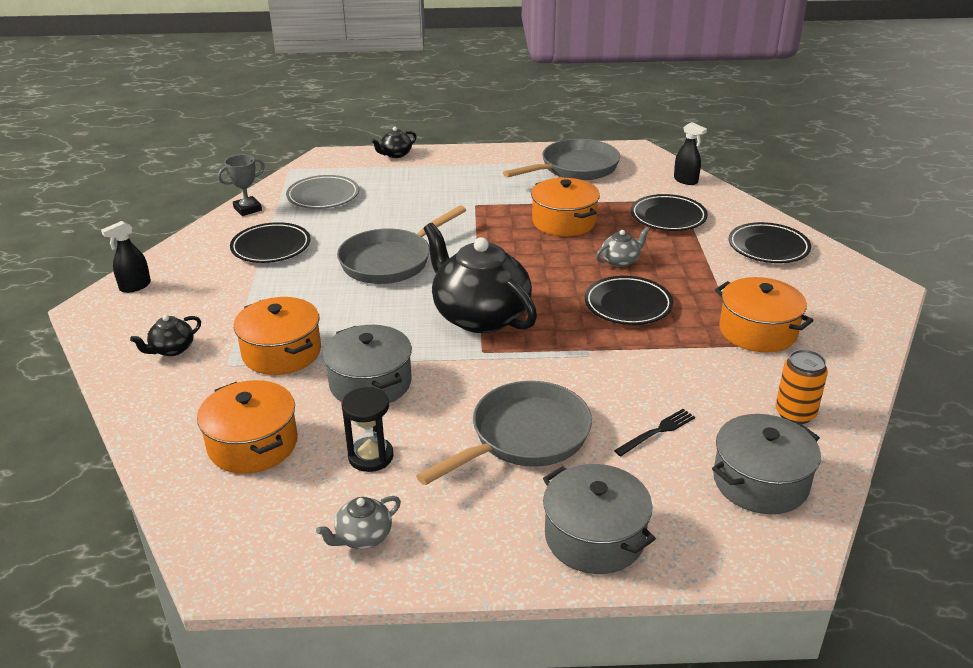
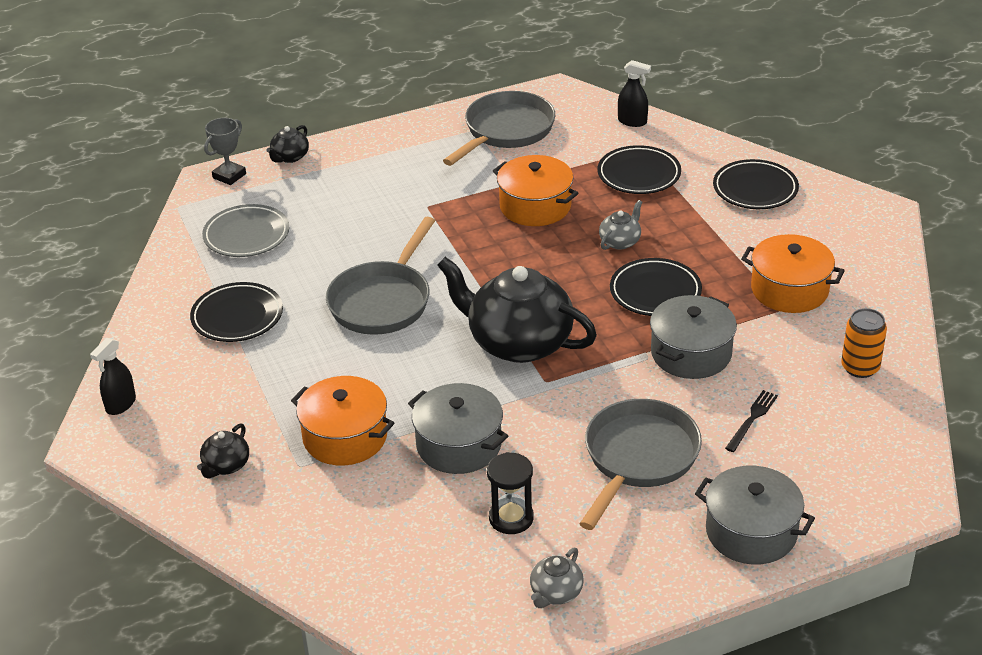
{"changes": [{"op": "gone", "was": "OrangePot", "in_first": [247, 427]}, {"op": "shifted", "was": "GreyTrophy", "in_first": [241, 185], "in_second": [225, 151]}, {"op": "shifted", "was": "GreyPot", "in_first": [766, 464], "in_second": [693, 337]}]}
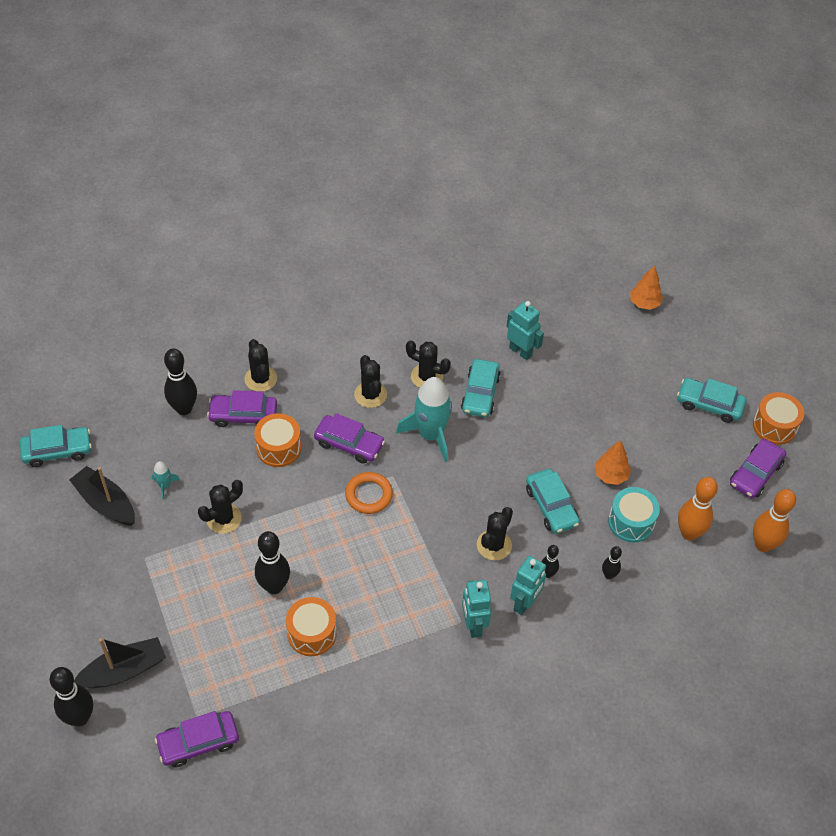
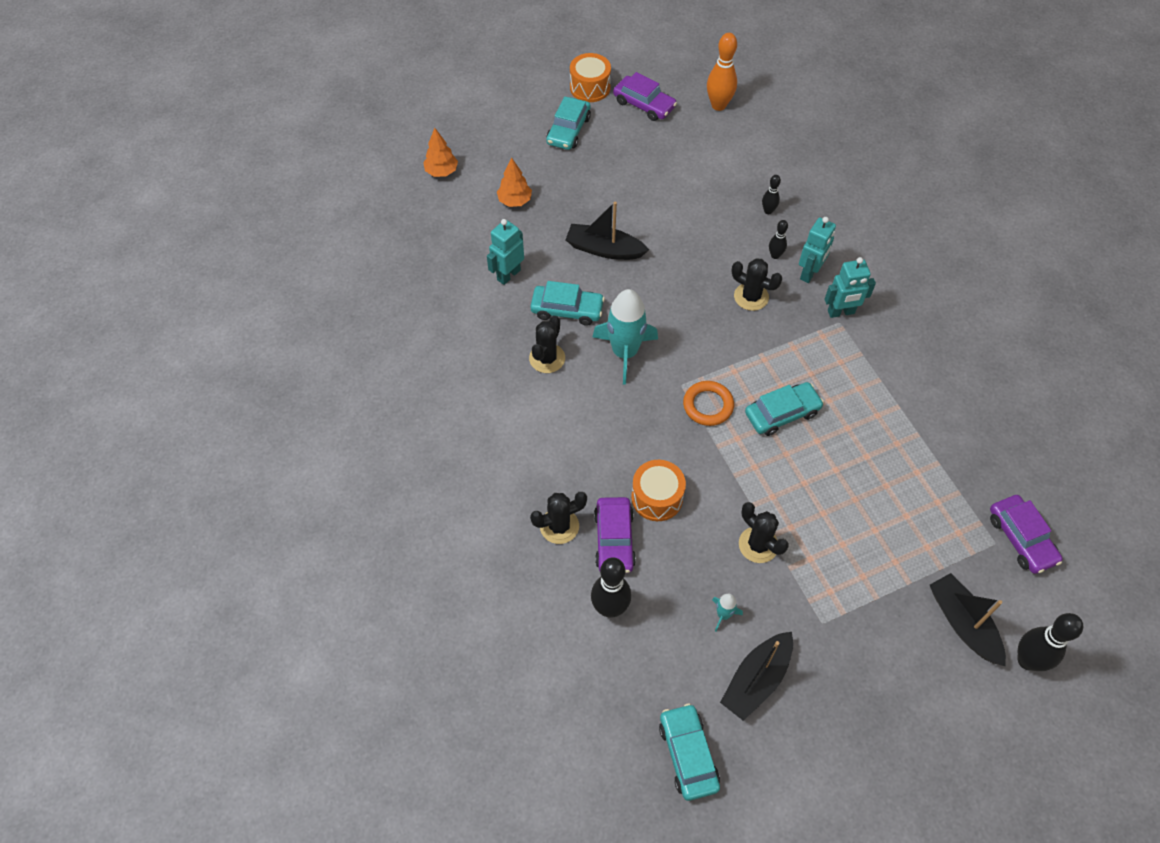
{"changes": [{"op": "gone", "was": "BlackBowlingPin", "in_first": [272, 562]}, {"op": "gone", "was": "OrangeDrum", "in_first": [311, 626]}, {"op": "gone", "was": "PurpleCar", "in_first": [349, 438]}, {"op": "gone", "was": "BlackCactus", "in_first": [370, 381]}, {"op": "rotated", "was": "TurquoiseRobot", "in_first": [528, 585], "in_second": [817, 250], "clockwise": 90}, {"op": "shifted", "was": "TurquoiseCar", "in_first": [553, 501], "in_second": [784, 409]}, {"op": "shifted", "was": "OrangeTree", "in_first": [613, 462], "in_second": [514, 182]}, {"op": "gone", "was": "TurquoiseDrum", "in_first": [634, 514]}, {"op": "gone", "was": "OrangeBowlingPin", "in_first": [698, 508]}, {"op": "new", "now": "BlackBoat", "in_second": [607, 231]}]}
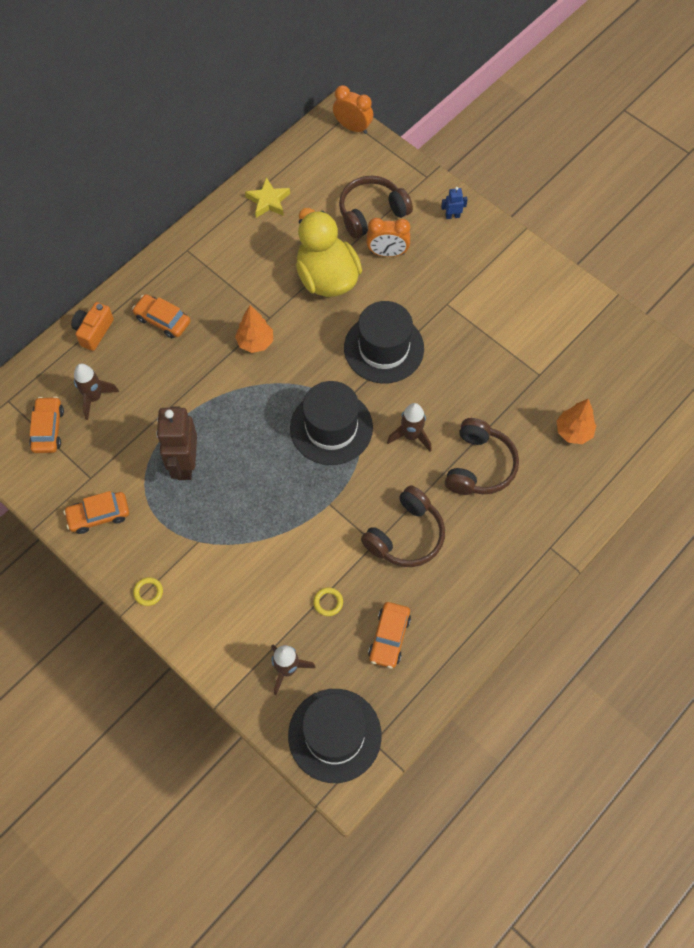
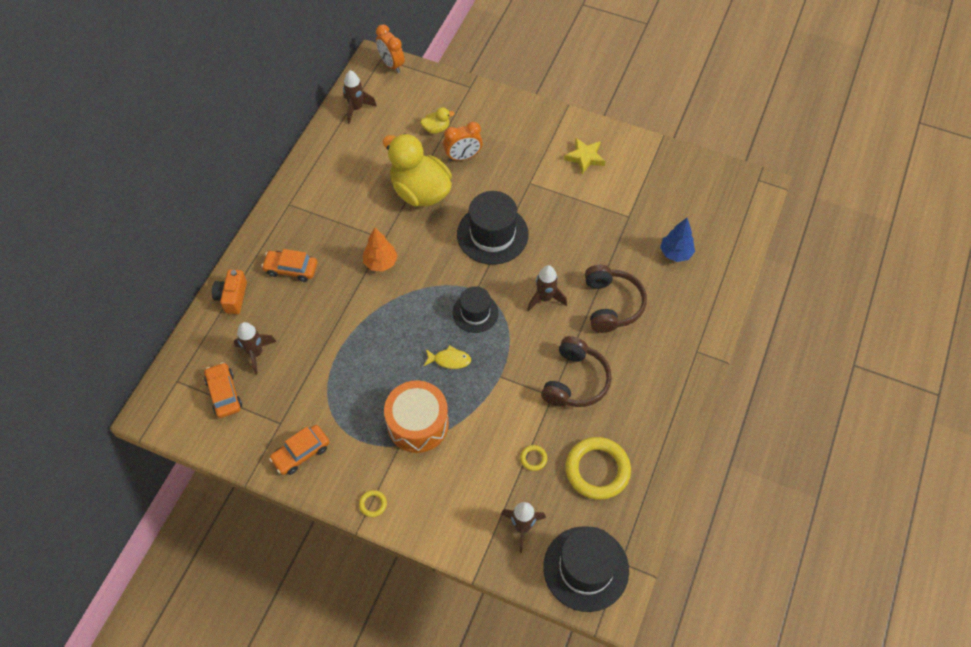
{"changes": [{"op": "gone", "was": "BrownRobot", "in_first": [176, 443]}, {"op": "shifted", "was": "YellowStar", "in_first": [267, 197], "in_second": [584, 156]}, {"op": "scaled", "was": "BlackHat", "in_first": [331, 423], "in_second": [475, 309], "ratio": 0.61}, {"op": "rotated", "was": "OrangeClock", "in_first": [353, 109], "in_second": [390, 48], "clockwise": -135}, {"op": "swapped", "was": "BrownHeadphones", "now": "YellowDuck", "in_first": [376, 207], "in_second": [437, 120]}, {"op": "swapped", "was": "OrangeCar", "now": "YellowRing", "in_first": [389, 635], "in_second": [598, 468]}, {"op": "gone", "was": "BlueRobot", "in_first": [454, 203]}, {"op": "repainted", "was": "OrangeTree", "now": "BlueTree", "in_first": [576, 421], "in_second": [677, 240]}, {"op": "new", "now": "BrownRocket", "in_second": [360, 97]}, {"op": "new", "now": "OrangeDrum", "in_second": [416, 416]}, {"op": "new", "now": "YellowFish", "in_second": [447, 357]}]}
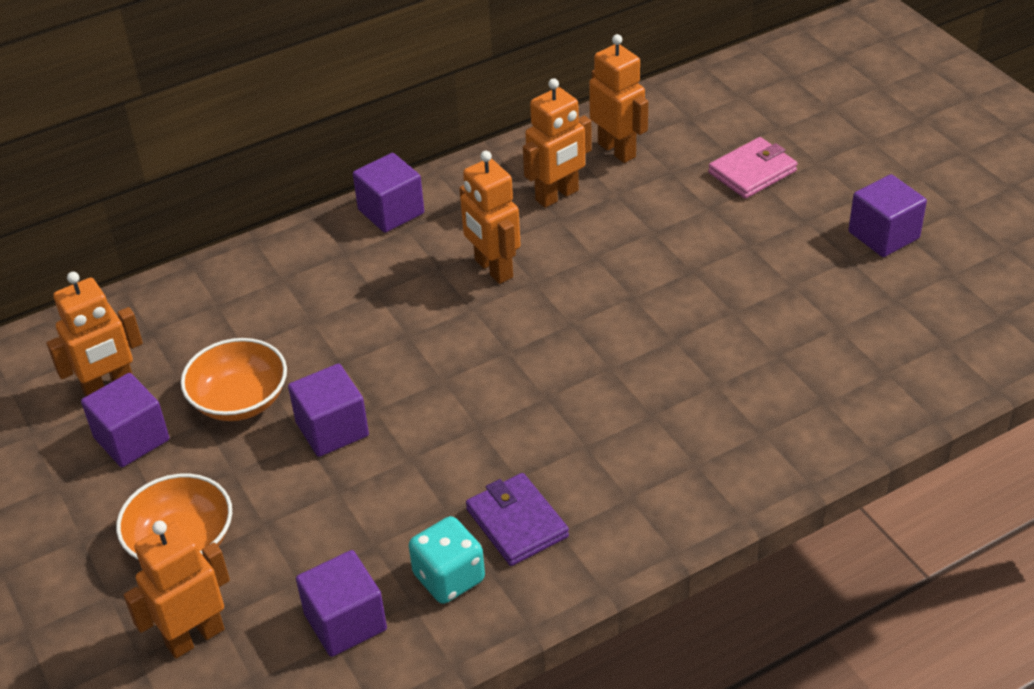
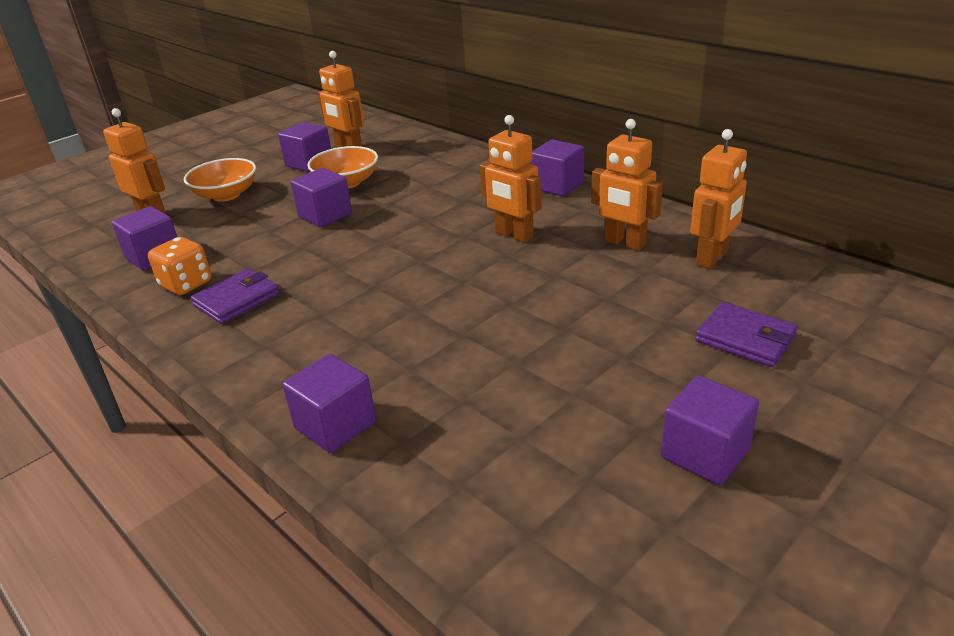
{"changes": [{"op": "repainted", "was": "TurquoiseDice", "now": "OrangeDice", "in_first": [447, 560], "in_second": [180, 266]}, {"op": "rotated", "was": "OrangeRobot", "in_first": [490, 217], "in_second": [510, 179], "clockwise": -90}, {"op": "repainted", "was": "PinkWallet", "now": "PurpleWallet", "in_first": [752, 168], "in_second": [746, 334]}, {"op": "new", "now": "PurpleCube", "in_second": [329, 403]}]}
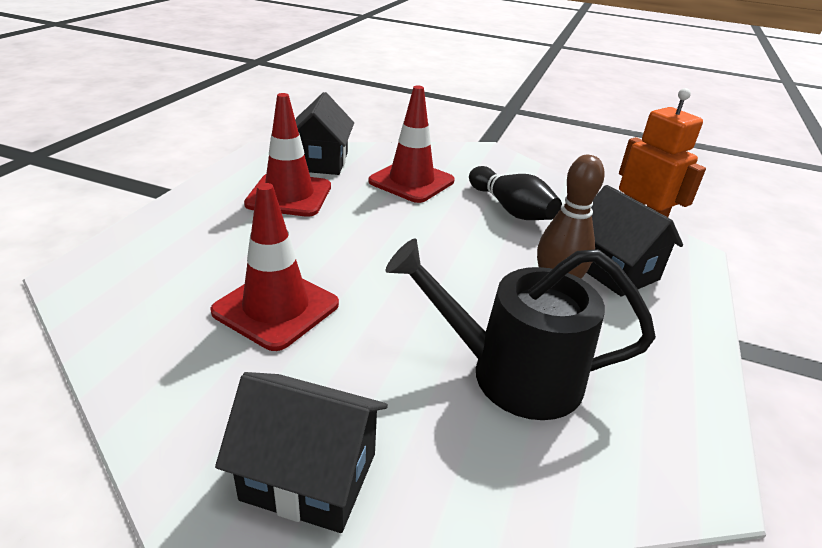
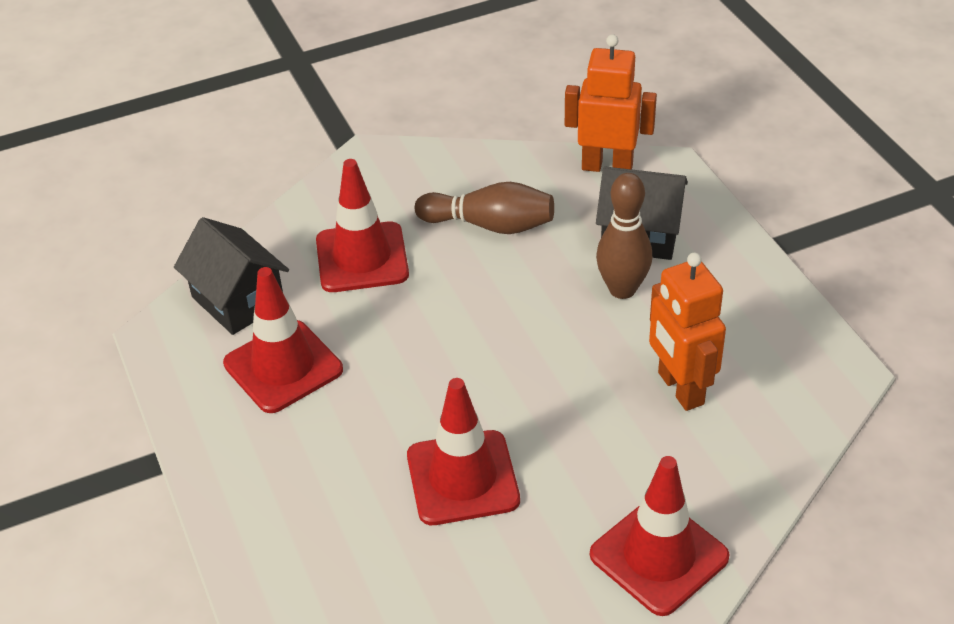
{"changes": [{"op": "swapped", "was": "BlackHouse", "now": "RedTrafficCone", "in_first": [301, 452], "in_second": [660, 536]}, {"op": "swapped", "was": "BlackWateringCan", "now": "OrangeRobot", "in_first": [521, 329], "in_second": [687, 331]}, {"op": "repainted", "was": "BlackBowlingPin", "now": "BrownBowlingPin", "in_first": [515, 193], "in_second": [484, 208]}]}
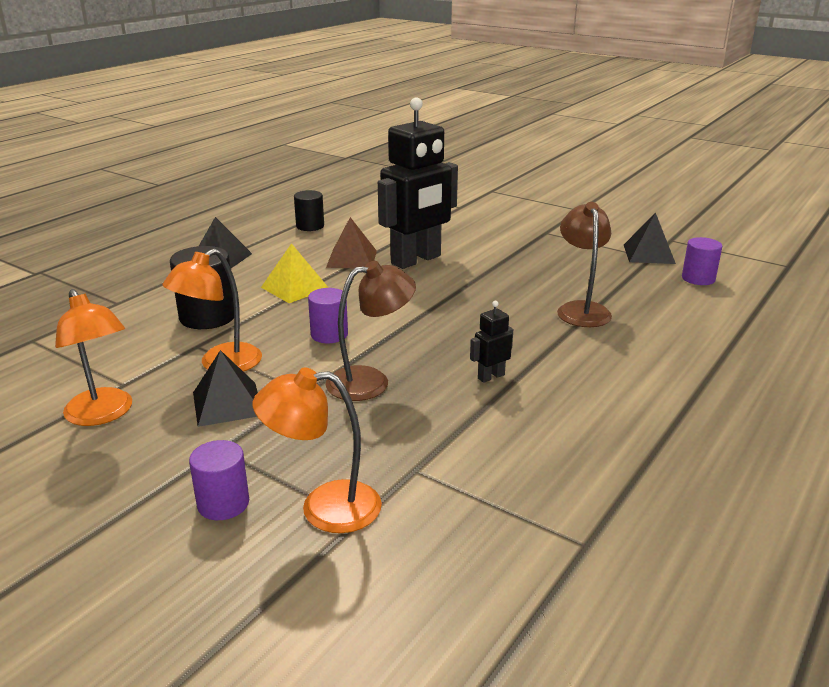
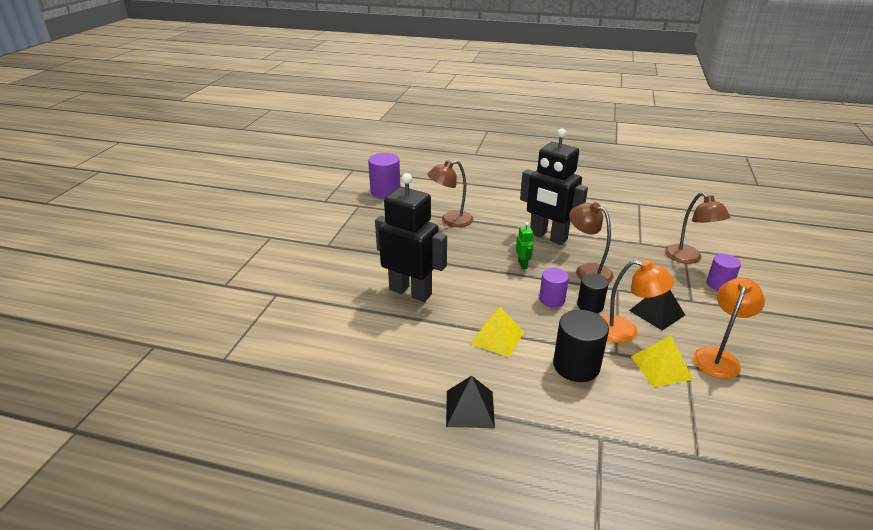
{"changes": [{"op": "repainted", "was": "OrangeLamp", "now": "BrownLamp", "in_first": [317, 450], "in_second": [697, 228]}, {"op": "shifted", "was": "BlackCylinder", "in_first": [309, 210], "in_second": [593, 293]}, {"op": "gone", "was": "BrownPyramid", "in_first": [351, 242]}, {"op": "scaled", "was": "BlackRobot", "in_first": [491, 342], "in_second": [554, 186], "ratio": 2.47}, {"op": "gone", "was": "BlackPyramid", "in_first": [650, 238]}, {"op": "scaled", "was": "PurpleCylinder", "in_first": [702, 261], "in_second": [384, 175], "ratio": 1.56}, {"op": "new", "now": "GreenRobot", "in_second": [524, 245]}, {"op": "new", "now": "YellowPyramid", "in_second": [662, 361]}]}
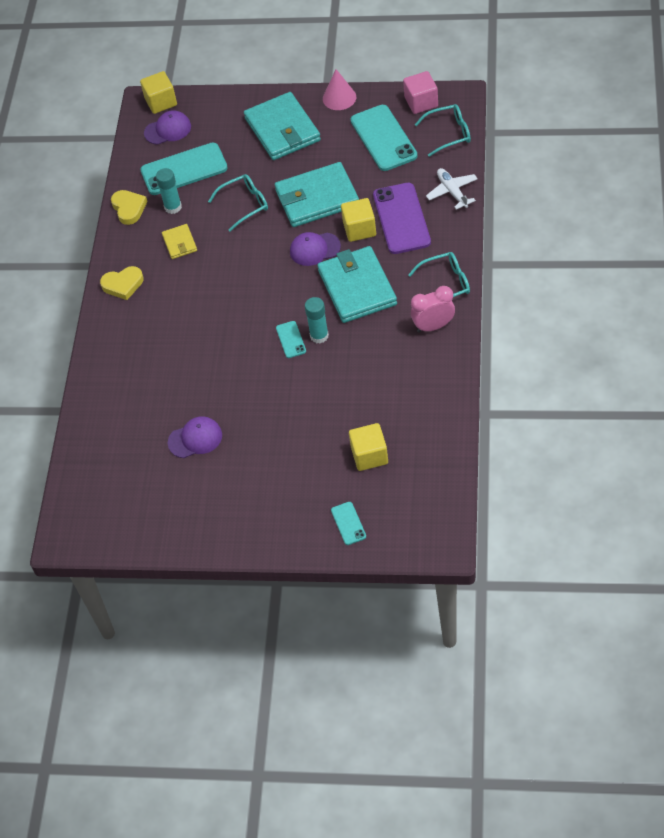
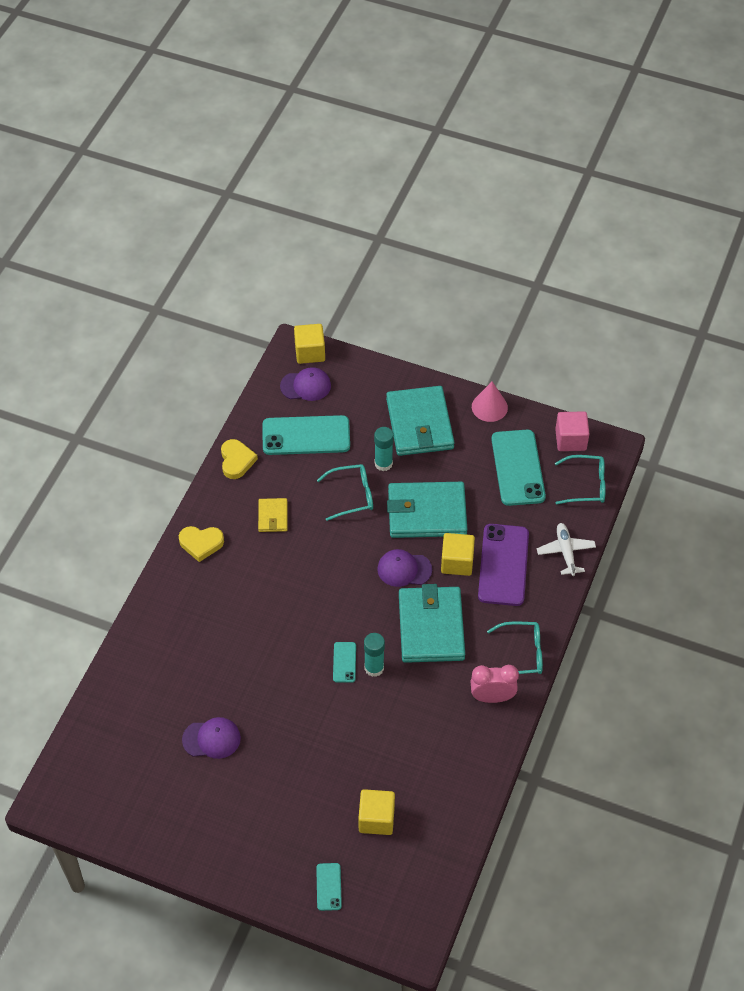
{"changes": [{"op": "shifted", "was": "TurquoiseGlueStick", "in_first": [169, 191], "in_second": [384, 449]}]}
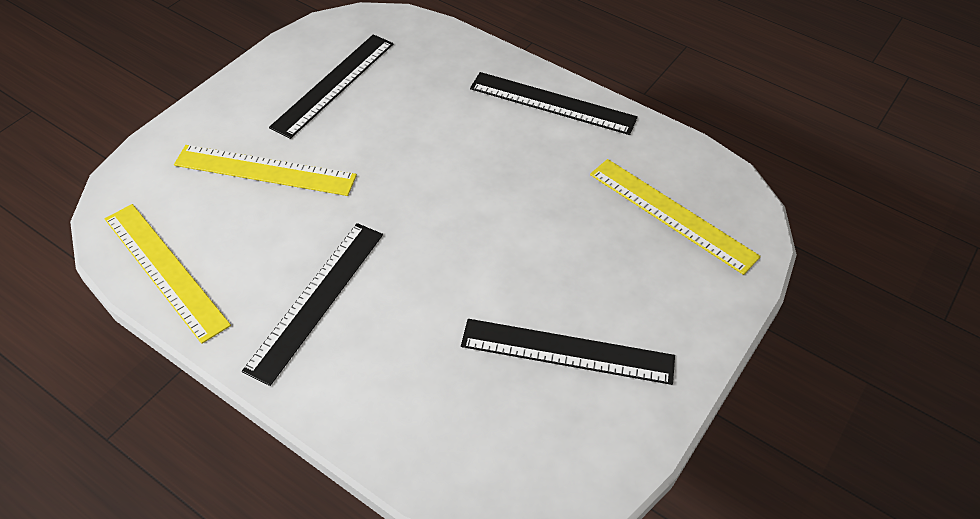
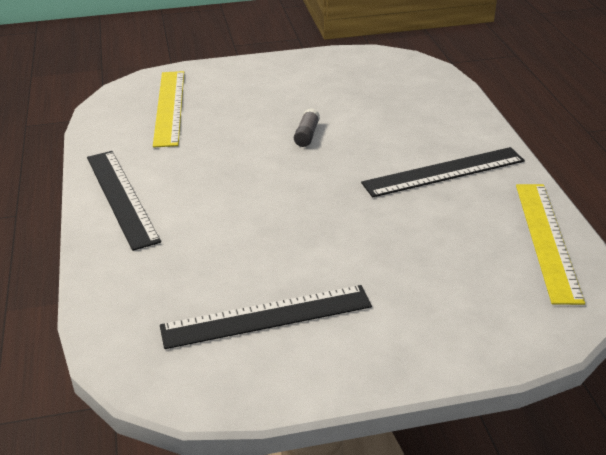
{"changes": [{"op": "gone", "was": "YellowRuler", "in_first": [265, 170]}, {"op": "gone", "was": "BlackRuler", "in_first": [568, 352]}, {"op": "new", "now": "GreyGlueStick", "in_second": [307, 127]}]}
